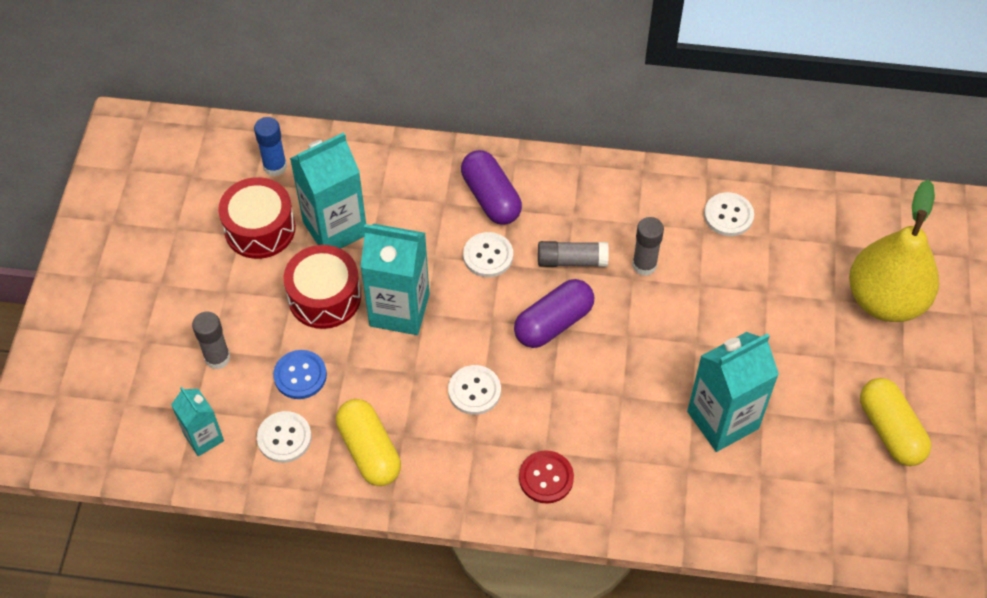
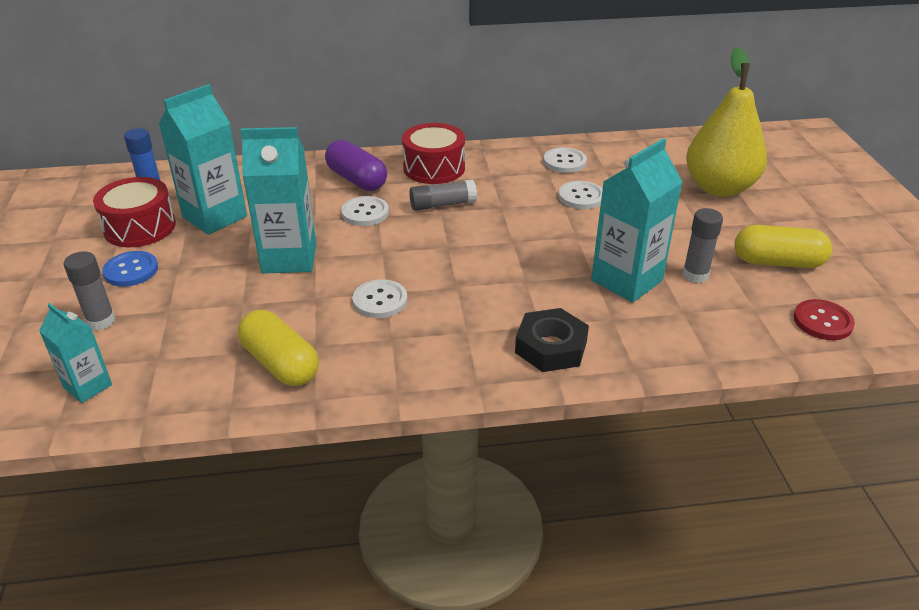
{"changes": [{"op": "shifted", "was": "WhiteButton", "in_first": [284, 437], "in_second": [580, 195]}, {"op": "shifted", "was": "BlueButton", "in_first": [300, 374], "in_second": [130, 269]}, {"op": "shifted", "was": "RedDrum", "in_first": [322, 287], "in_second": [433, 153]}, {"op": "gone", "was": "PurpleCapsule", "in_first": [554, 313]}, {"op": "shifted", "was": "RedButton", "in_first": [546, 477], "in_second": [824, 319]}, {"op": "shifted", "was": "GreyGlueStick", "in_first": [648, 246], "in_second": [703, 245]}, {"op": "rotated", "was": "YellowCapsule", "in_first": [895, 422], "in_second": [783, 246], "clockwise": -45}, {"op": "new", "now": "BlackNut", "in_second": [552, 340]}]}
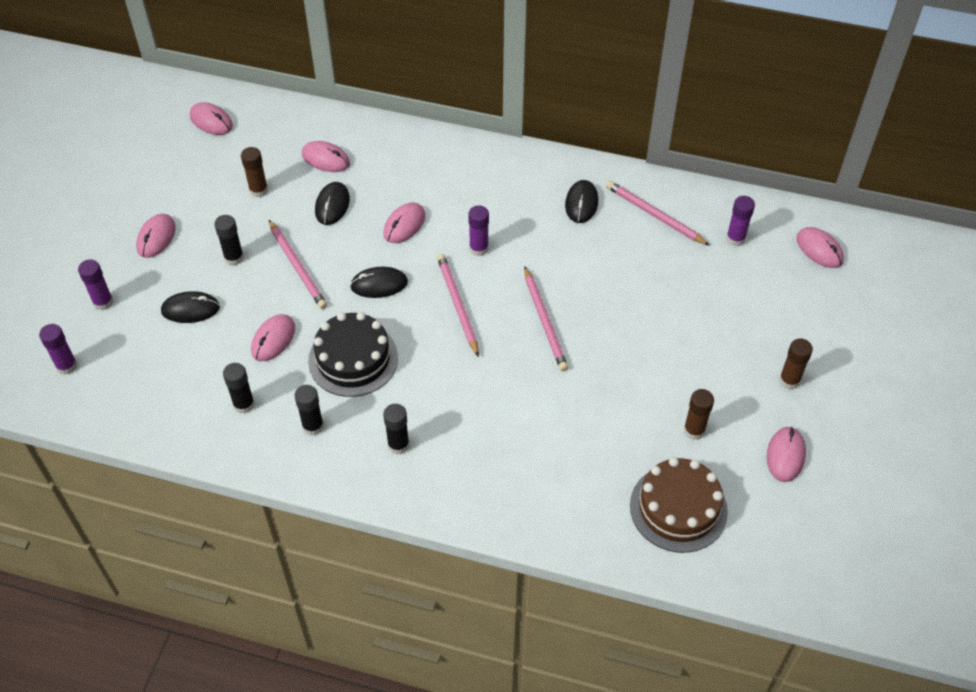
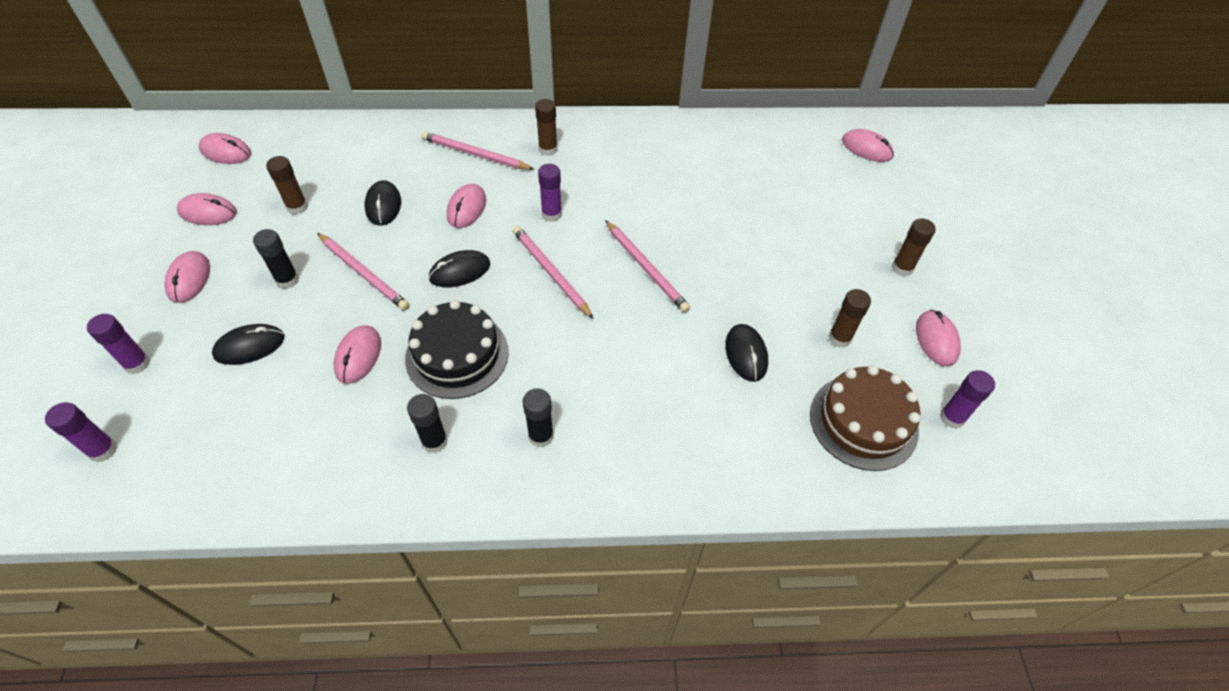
{"changes": [{"op": "gone", "was": "BlackGlueStick", "in_first": [239, 388]}, {"op": "shifted", "was": "PinkMouse", "in_first": [326, 156], "in_second": [207, 209]}, {"op": "shifted", "was": "BlackMouse", "in_first": [581, 201], "in_second": [746, 353]}, {"op": "shifted", "was": "PinkPencil", "in_first": [658, 213], "in_second": [478, 150]}, {"op": "shifted", "was": "PurpleGlueStick", "in_first": [740, 221], "in_second": [967, 399]}, {"op": "new", "now": "BrownGlueStick", "in_second": [546, 127]}]}
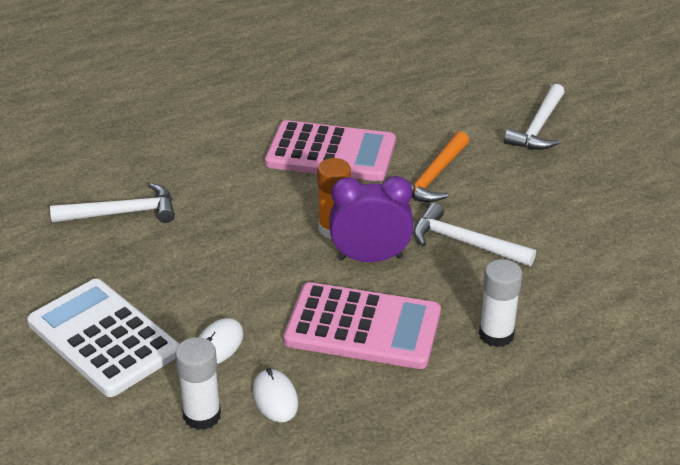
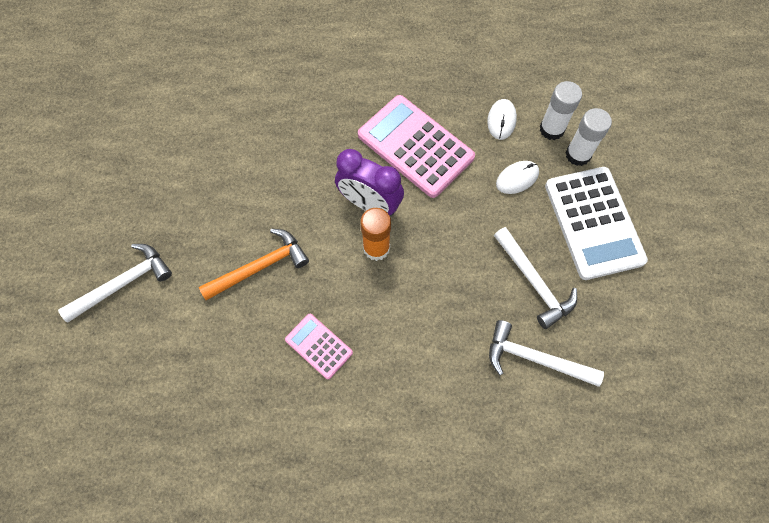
{"changes": [{"op": "scaled", "was": "PinkCalculator", "in_first": [330, 150], "in_second": [319, 346], "ratio": 0.51}, {"op": "shifted", "was": "WhiteHammer", "in_first": [475, 234], "in_second": [535, 278]}, {"op": "shifted", "was": "WhiteGlueStick", "in_first": [500, 303], "in_second": [589, 137]}]}
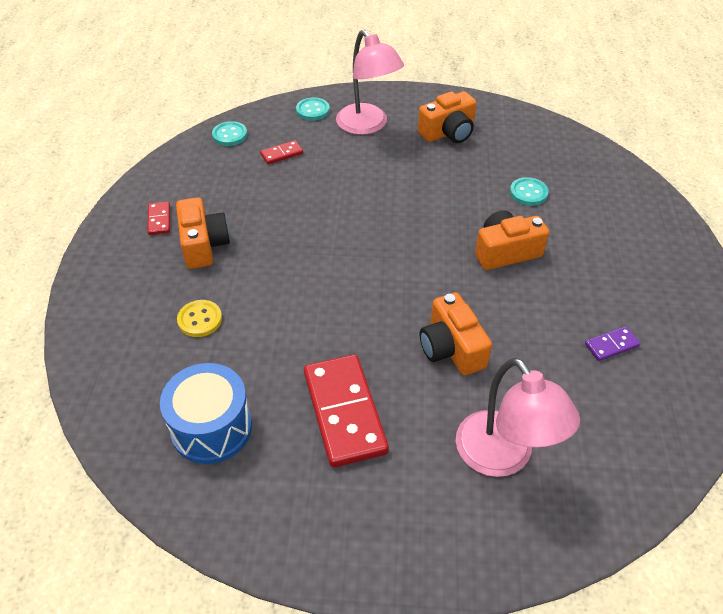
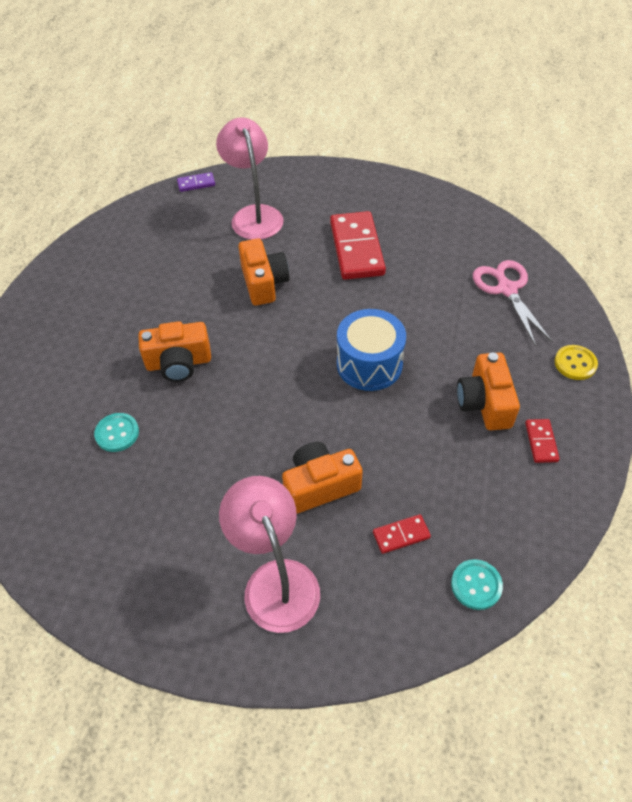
{"changes": [{"op": "shifted", "was": "BlueDrum", "in_first": [206, 413], "in_second": [371, 350]}, {"op": "shifted", "was": "YellowButton", "in_first": [199, 318], "in_second": [576, 362]}, {"op": "gone", "was": "TurquoiseButton", "in_first": [313, 109]}, {"op": "shifted", "was": "OrangeCamera", "in_first": [447, 117], "in_second": [322, 478]}, {"op": "shifted", "was": "PurpleDomino", "in_first": [613, 343], "in_second": [196, 182]}, {"op": "new", "now": "PinkScissors", "in_second": [513, 303]}]}
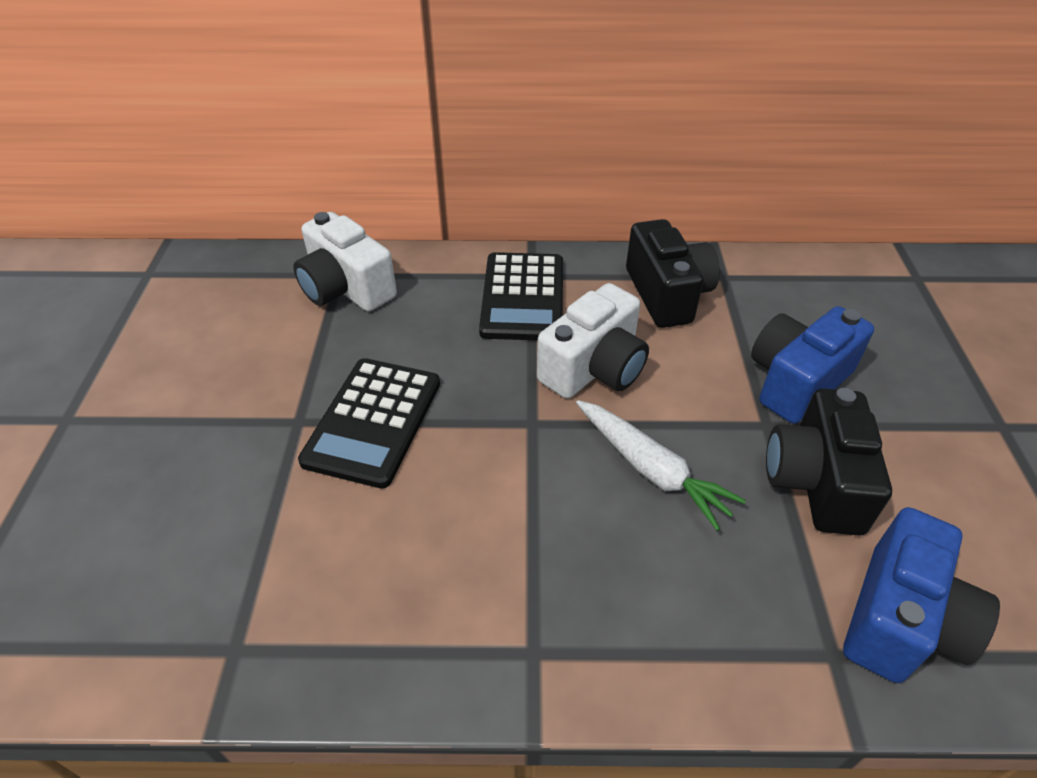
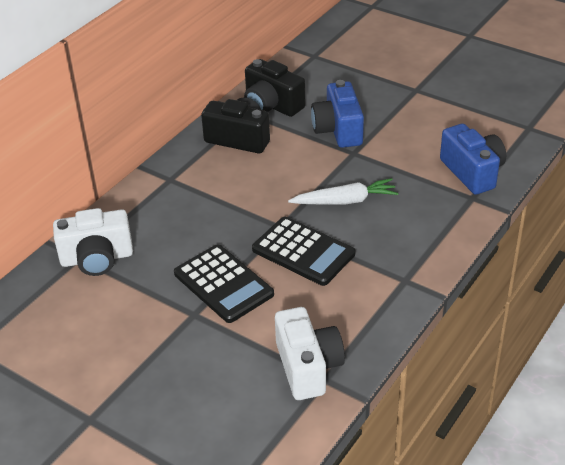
{"changes": [{"op": "shifted", "was": "BlackCalculator", "in_first": [521, 296], "in_second": [303, 251]}, {"op": "shifted", "was": "WhiteCamera", "in_first": [593, 341], "in_second": [310, 353]}, {"op": "shifted", "was": "BlackCamera", "in_first": [829, 462], "in_second": [274, 88]}]}
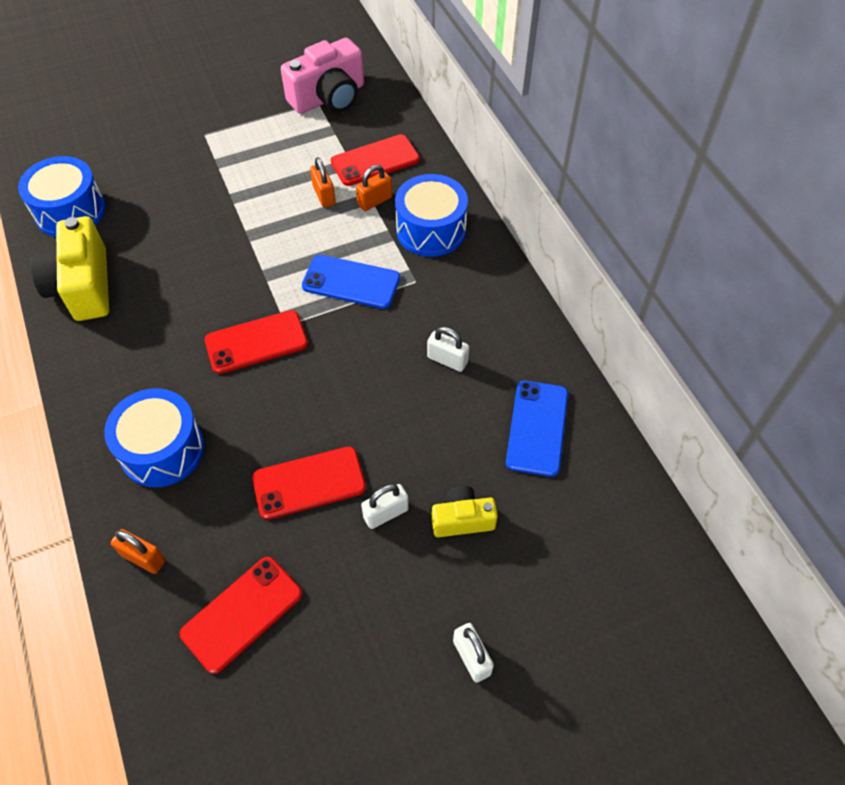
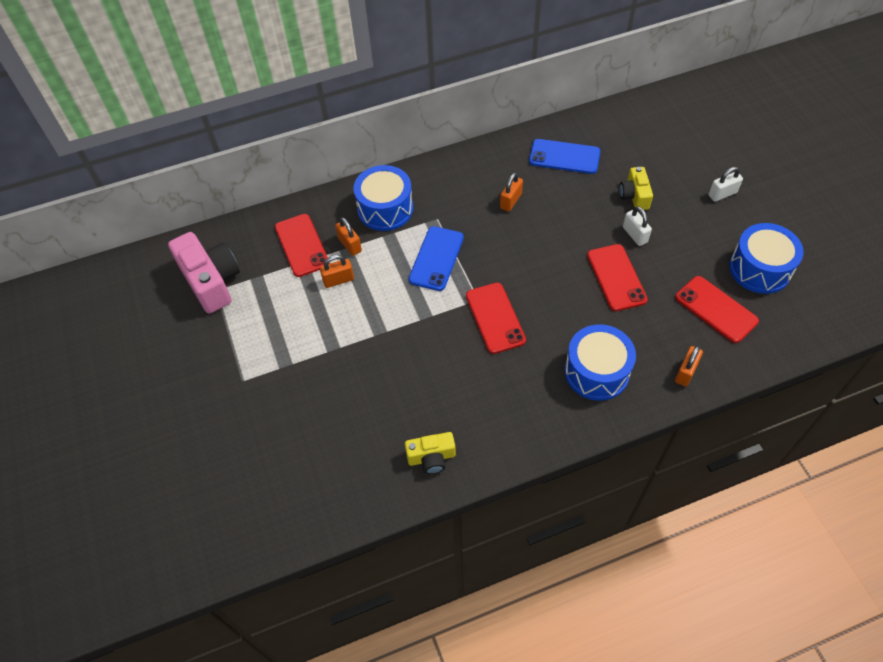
{"changes": [{"op": "shifted", "was": "BlueDrum", "in_first": [62, 196], "in_second": [766, 258]}, {"op": "scaled", "was": "YellowCamera", "in_first": [69, 268], "in_second": [430, 453], "ratio": 0.56}, {"op": "repainted", "was": "WhitePadlock", "now": "OrangePadlock", "in_first": [448, 349], "in_second": [511, 192]}]}
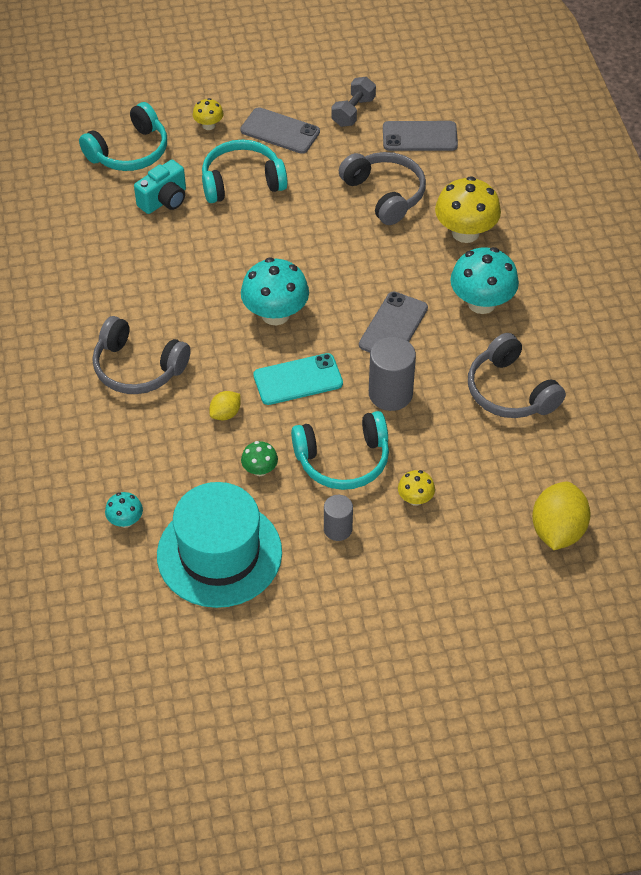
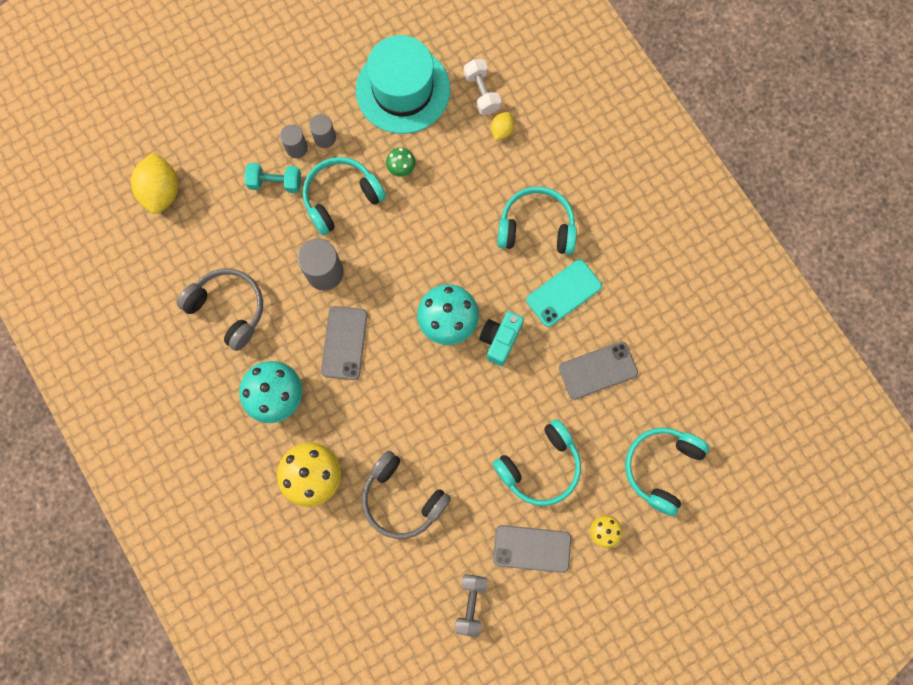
{"changes": [{"op": "repainted", "was": "GreyHeadphones", "now": "TurquoiseHeadphones", "in_first": [141, 355], "in_second": [537, 221]}, {"op": "swapped", "was": "TurquoiseMushroom", "now": "WhiteDumbbell", "in_first": [124, 510], "in_second": [482, 87]}, {"op": "shifted", "was": "TurquoiseCamera", "in_first": [160, 187], "in_second": [501, 338]}, {"op": "shifted", "was": "YellowLemon", "in_first": [224, 405], "in_second": [502, 126]}, {"op": "shifted", "was": "TurquoisePhone", "in_first": [298, 379], "in_second": [564, 293]}, {"op": "shifted", "was": "GreyPhone", "in_first": [420, 136], "in_second": [598, 370]}, {"op": "swapped", "was": "YellowMushroom", "now": "TurquoiseDumbbell", "in_first": [416, 488], "in_second": [273, 178]}, {"op": "new", "now": "GreyCylinder", "in_second": [294, 141]}]}
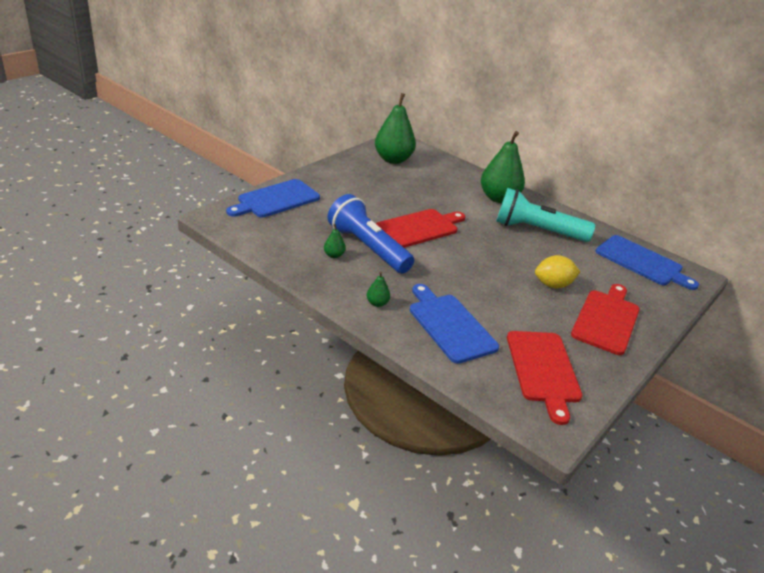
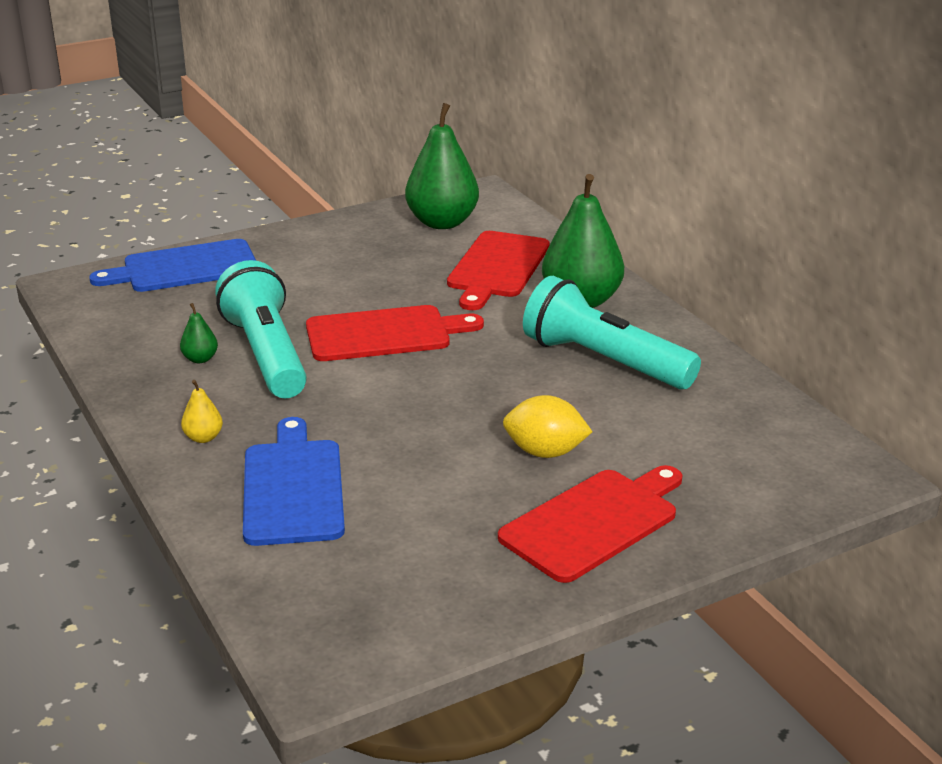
{"changes": [{"op": "repainted", "was": "BlueFlashlight", "now": "TurquoiseFlashlight", "in_first": [370, 233], "in_second": [261, 329]}, {"op": "repainted", "was": "GreenPear", "now": "YellowPear", "in_first": [378, 289], "in_second": [202, 411]}, {"op": "shifted", "was": "RedCuttingBoard", "in_first": [545, 378], "in_second": [498, 270]}, {"op": "gone", "was": "BlueCuttingBoard", "in_first": [647, 262]}]}
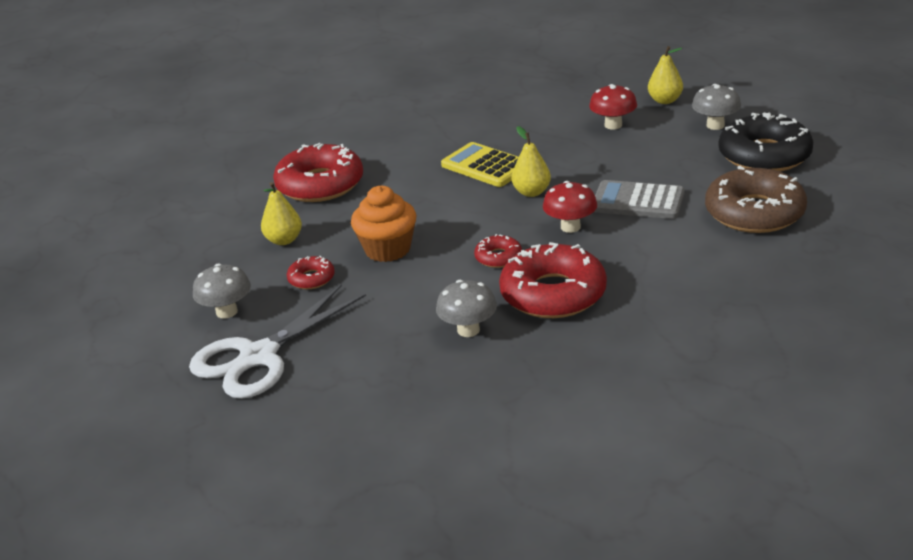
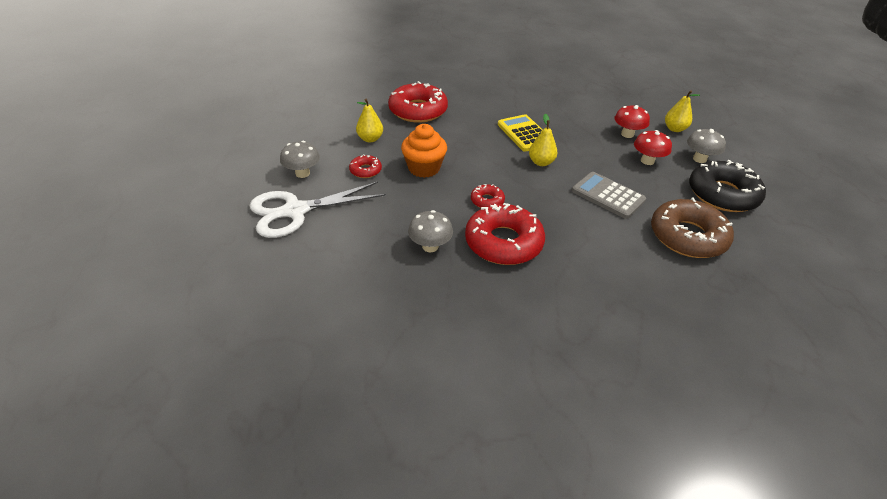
{"changes": [{"op": "shifted", "was": "RedMushroom", "in_first": [570, 207], "in_second": [653, 147]}]}
